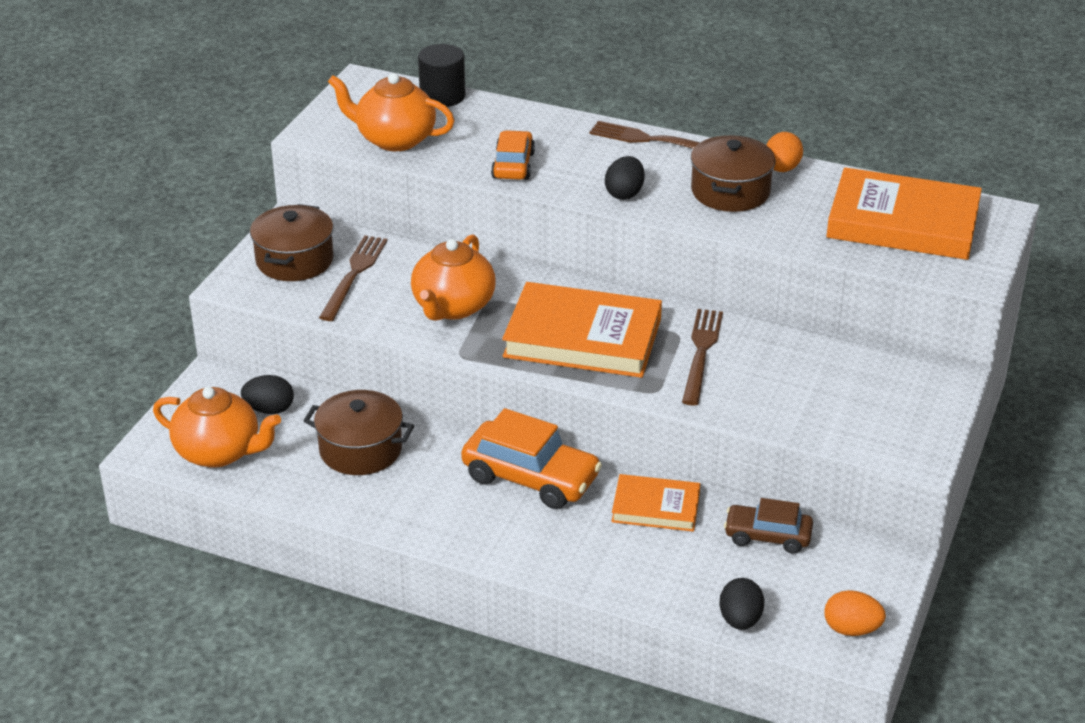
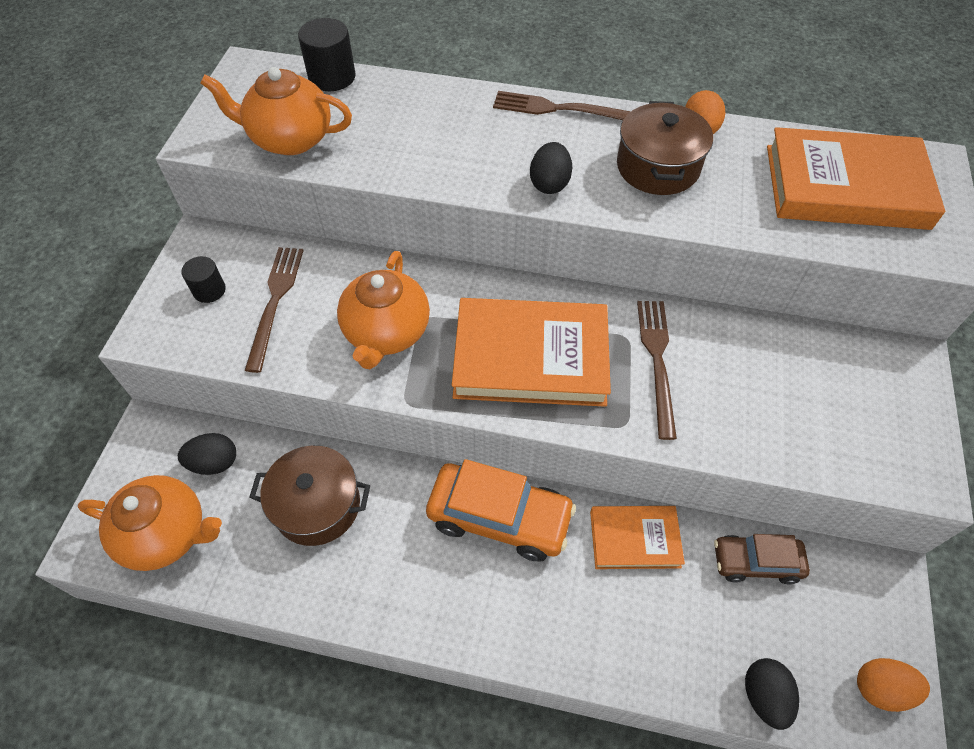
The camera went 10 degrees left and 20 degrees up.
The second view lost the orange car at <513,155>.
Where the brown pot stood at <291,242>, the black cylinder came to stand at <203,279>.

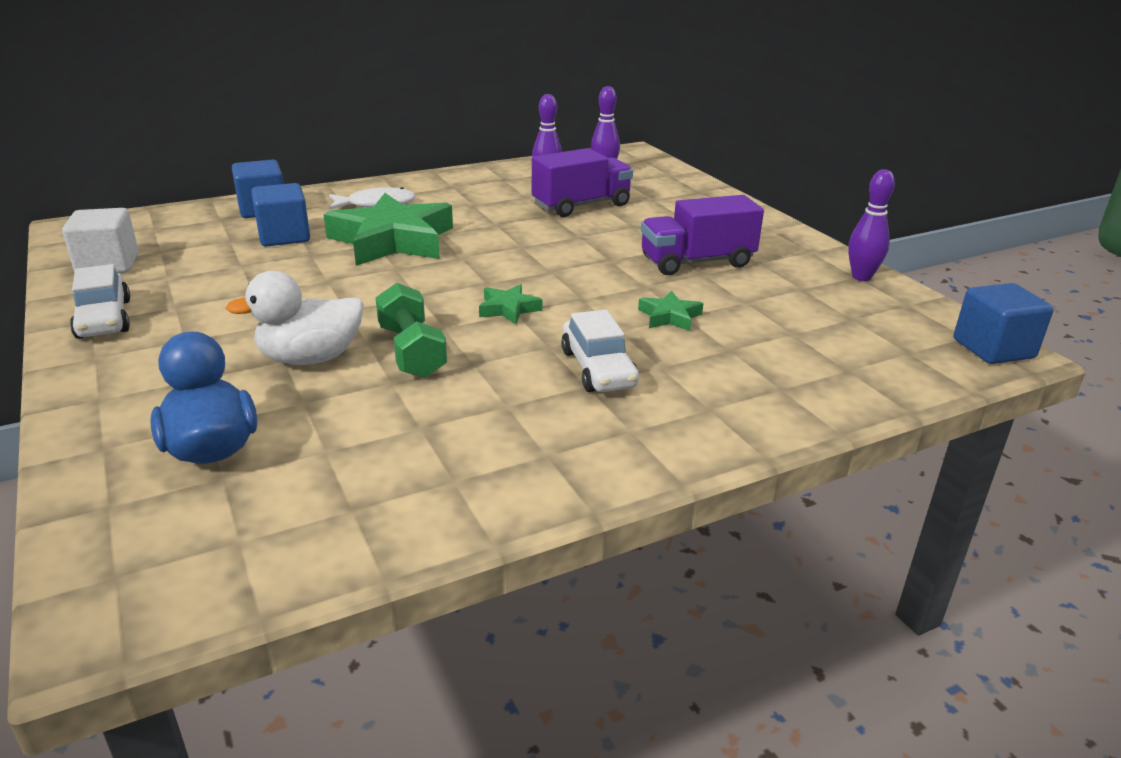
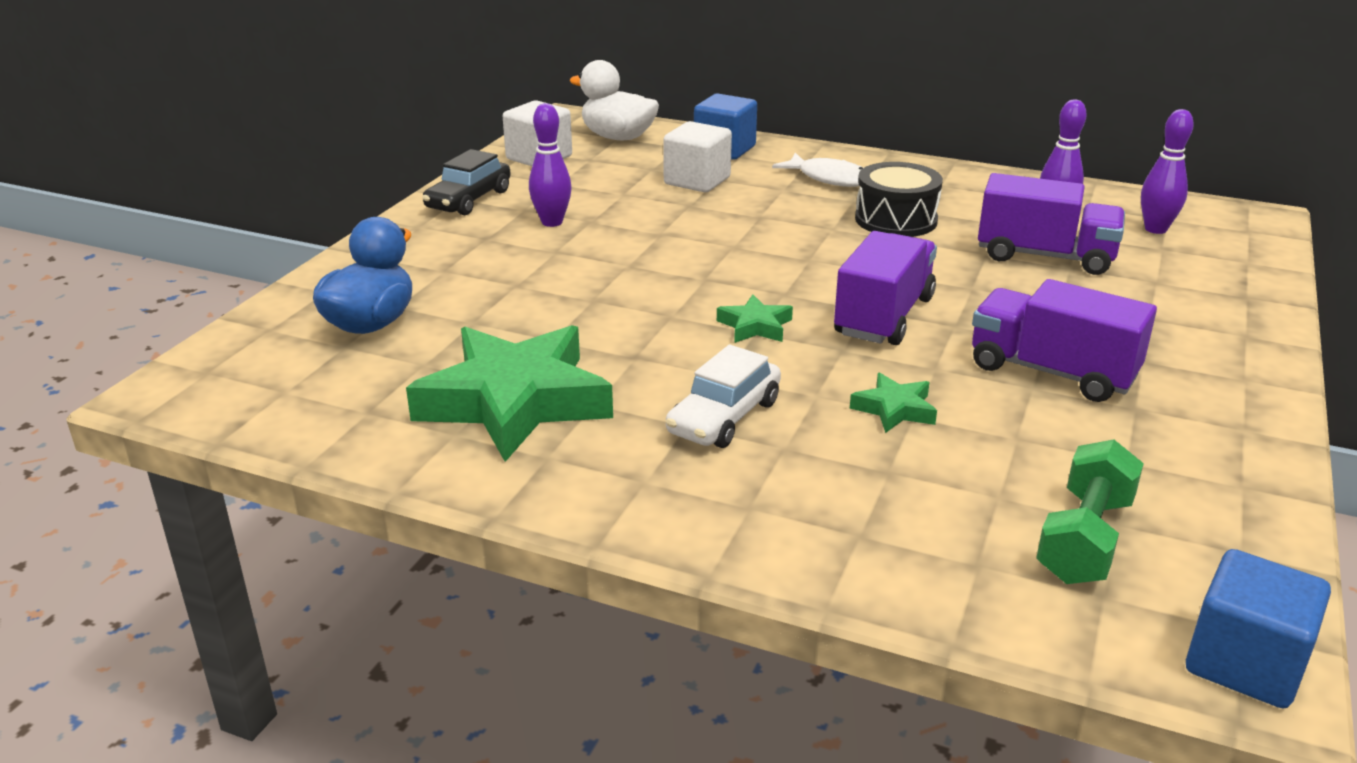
The camera went 50 degrees right and 0 degrees up.
The purple bowling pin ended up elsewhere, having gone from <871,225> to <550,165>.
What was the blue cube at <280,214> turned into the white cube at <697,156>.
The green star ended up elsewhere, having gone from <388,229> to <509,393>.
What was the white car at <100,301> turned into the black car at <466,182>.
The white duck ended up elsewhere, having gone from <294,318> to <614,100>.
The green dumbbell ended up elsewhere, having gone from <411,330> to <1090,511>.
The second view gained the black drum at <899,199>.
The second view gained the purple truck at <885,288>.

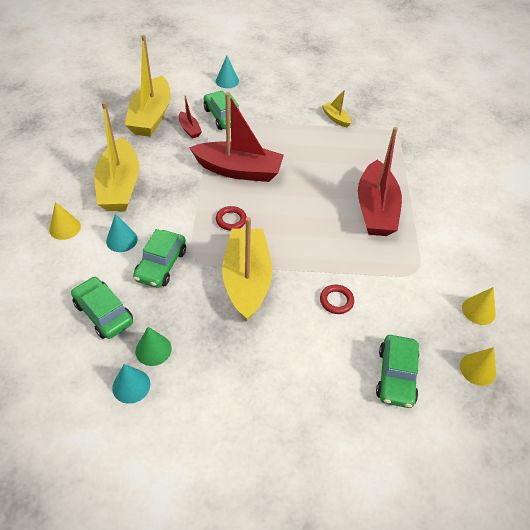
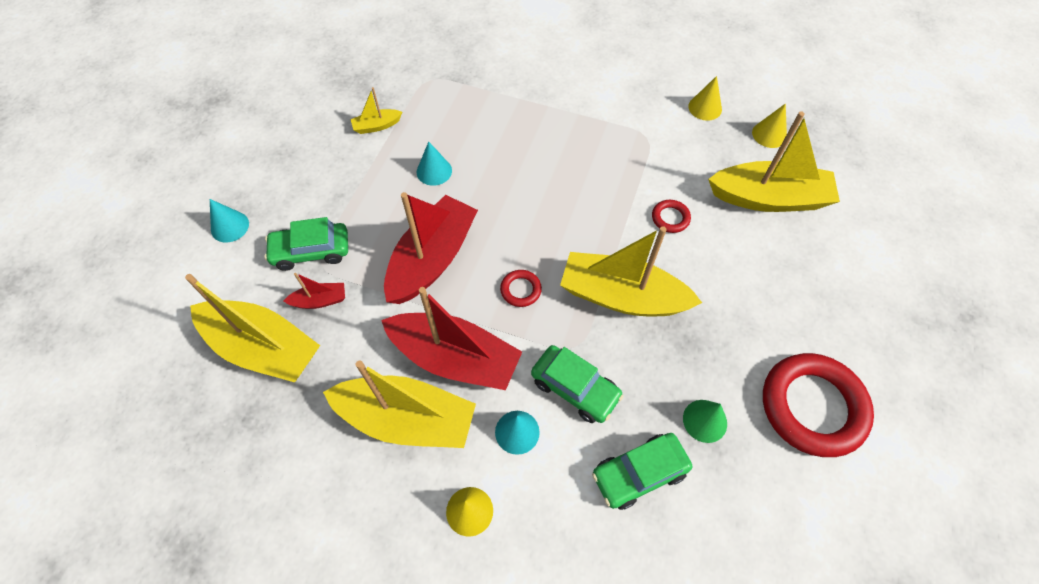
The camera went 70 degrees left and 10 degrees up.
The red boat ended up elsewhere, having gone from <380,181> to <451,338>.
Where the green car stood at <397,371>, the yellow boat came to stand at <774,161>.
The turquoise cone ended up elsewhere, having gone from <131,384> to <434,163>.
The second view gained the red ring at <818,405>.

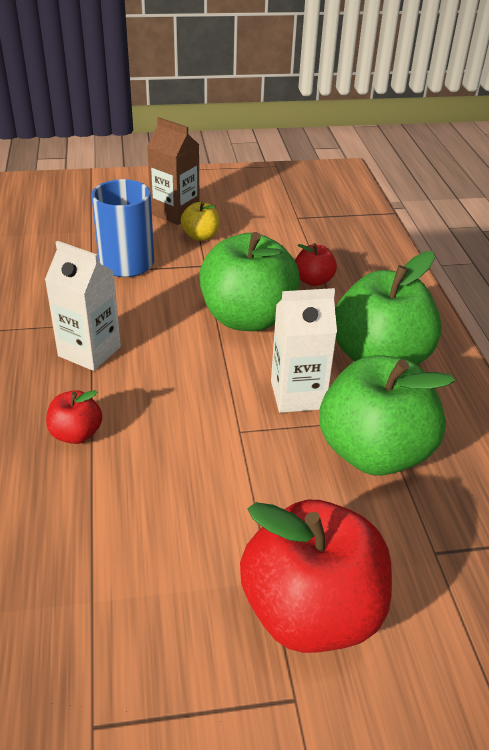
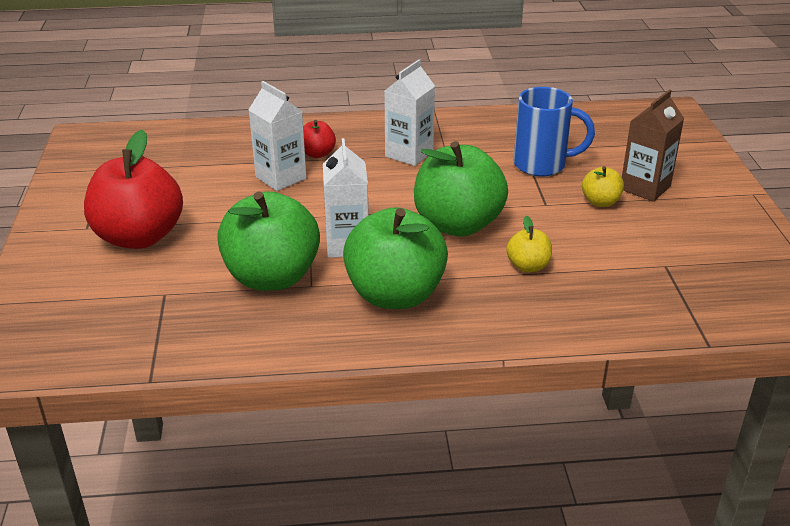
The camera went 95 degrees right and 5 degrees down.
What was the red apple at <316,264> turned into the yellow apple at <529,244>.
The second view gained the white carton at <277,136>.

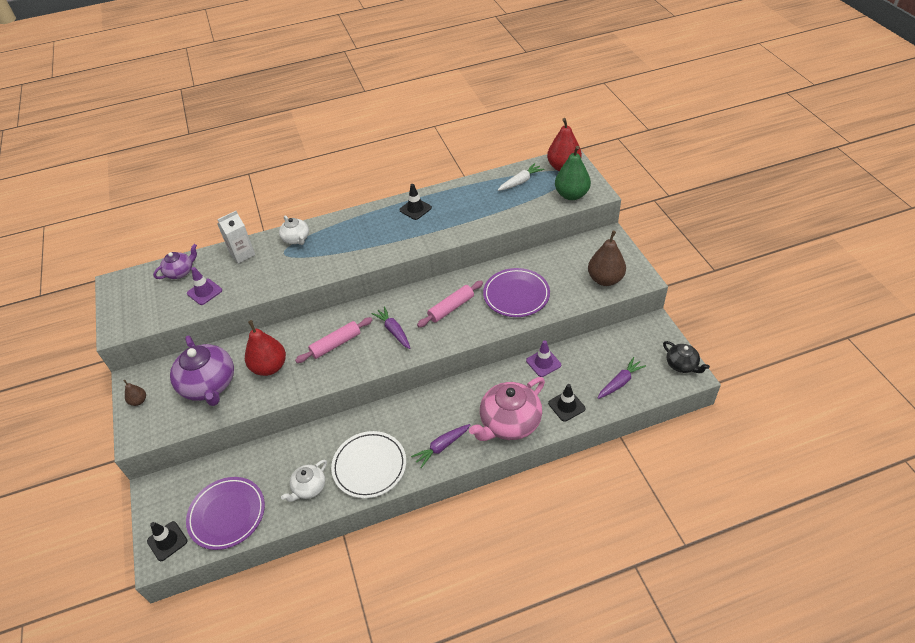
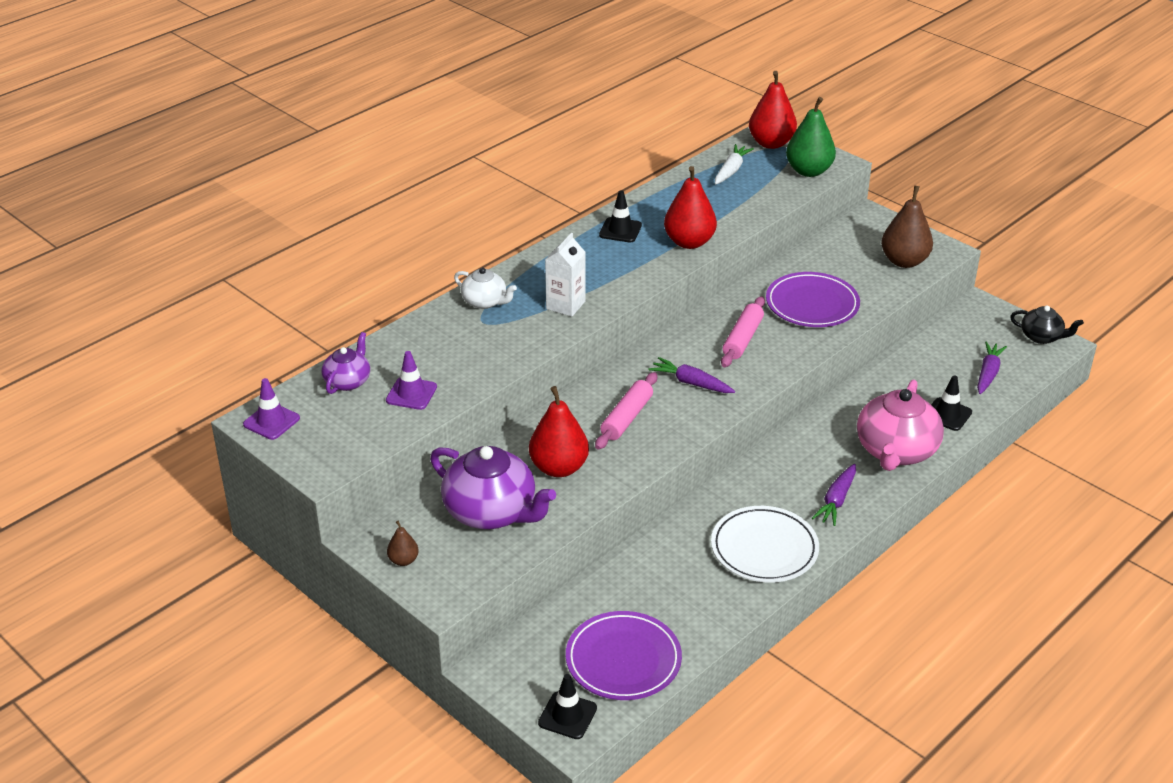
The camera went 30 degrees left and 10 degrees down.
The white carton ended up elsewhere, having gone from <236,237> to <565,275>.
The purple traffic cone ended up elsewhere, having gone from <543,358> to <271,409>.
The second view lost the white teapot at <304,481>.
The second view gained the red pear at <690,207>.

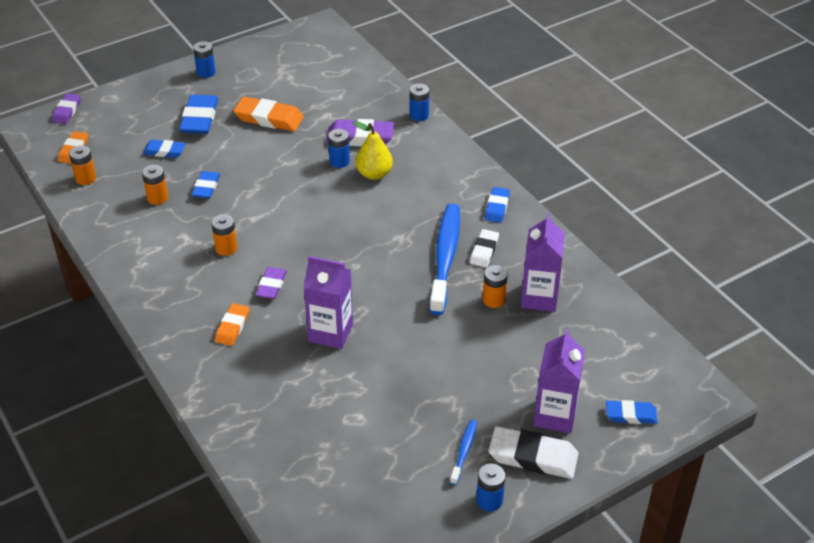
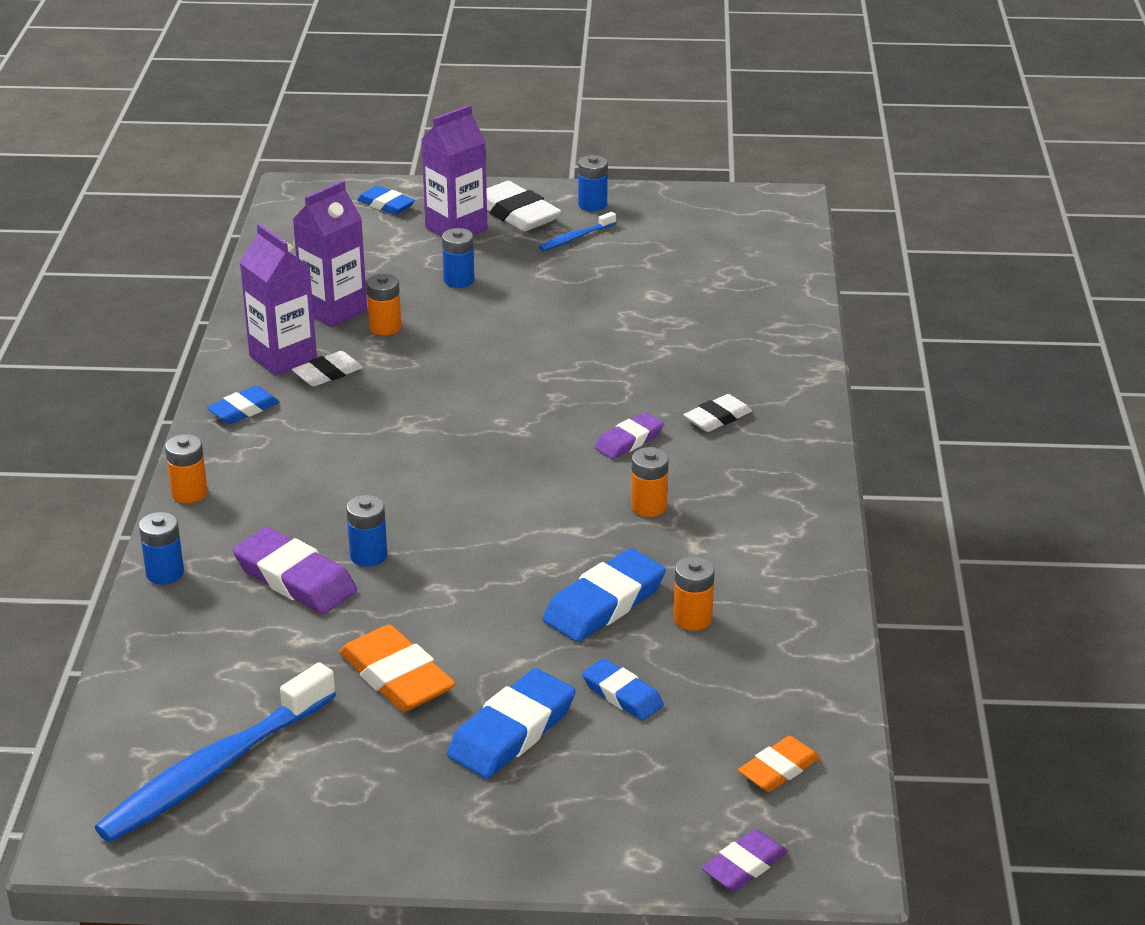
The camera went 145 degrees left and 10 degrees down.
The blue battery ended up elsewhere, having gone from <204,59> to <458,258>.
The second view lost the yellow pear at <373,150>.
The orange battery ended up elsewhere, having gone from <82,165> to <186,468>.
The size of the blue eraser at <206,184> changed by a factor of 1.63.
The blue toothbrush ended up elsewhere, having gone from <444,259> to <215,752>.
The purple carton ended up elsewhere, having gone from <328,302> to <278,300>.
What was the orange eraser at <232,324> turned into the white eraser at <718,413>.

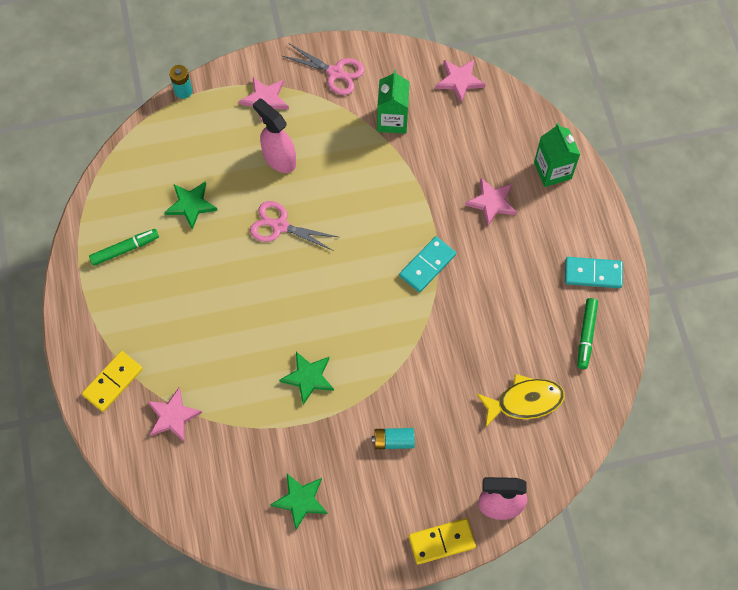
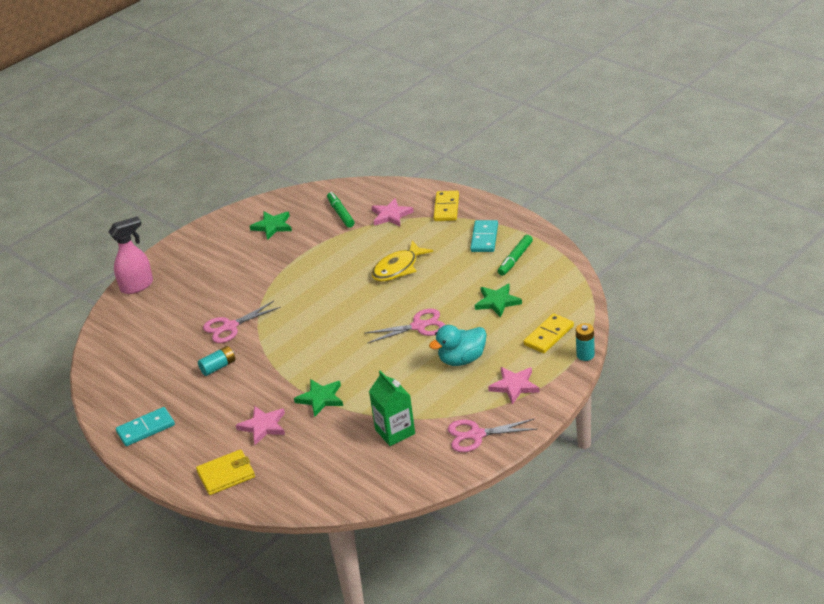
The camera went 150 degrees right and 30 degrees down.
The second view lost the pink star at <460,81>.
Where the pink spray bottle stood at <274,135>, the turquoise duck came to stand at <458,345>.
Where the green carton stood at <557,155>, the yellow wallet came to stand at <225,472>.
The turquoise domino ended up elsewhere, having gone from <427,264> to <484,236>.
The green marker ended up elsewhere, having gone from <587,333> to <340,210>.
The green star ended up elsewhere, having gone from <306,378> to <318,398>.
The yellow fish ended up elsewhere, having gone from <521,400> to <402,261>.
The turquoise battery ended up elsewhere, having gone from <393,438> to <216,361>.
The yellow domino ended up elsewhere, having gone from <442,541> to <549,333>.
The second view gained the pink scissors at <242,322>.

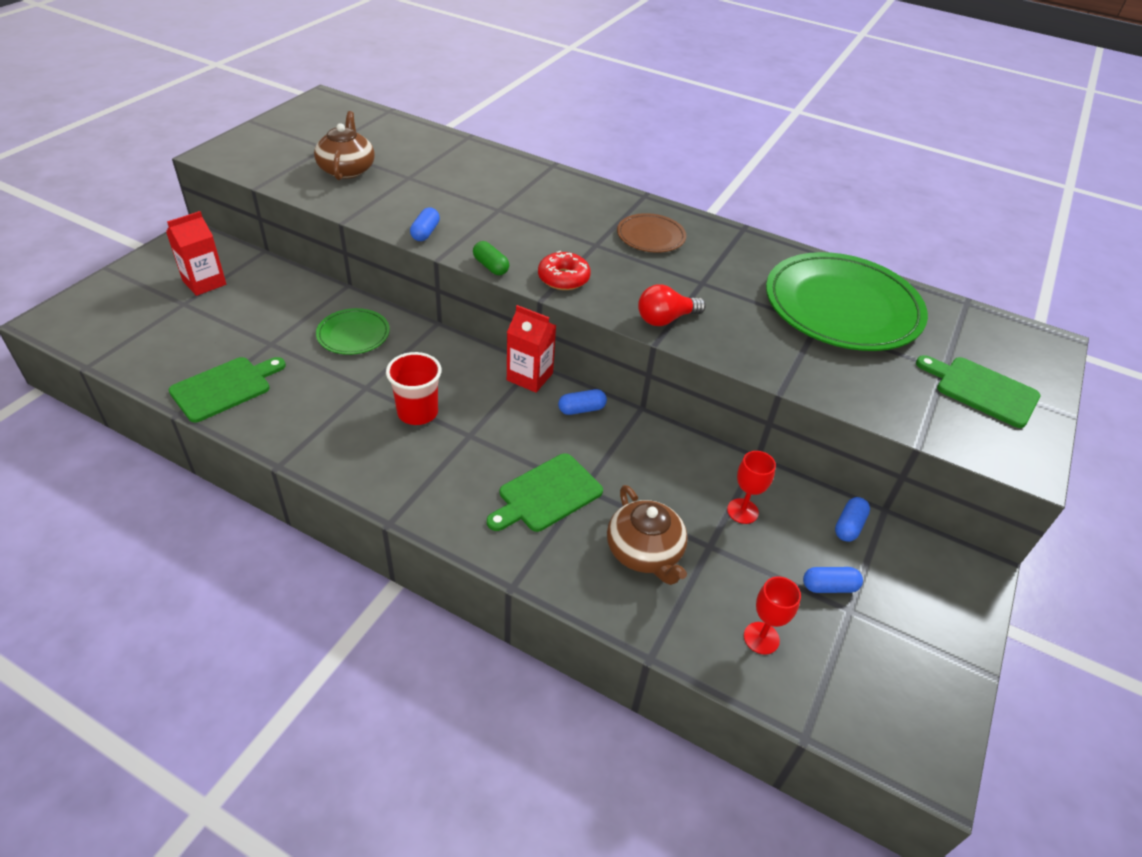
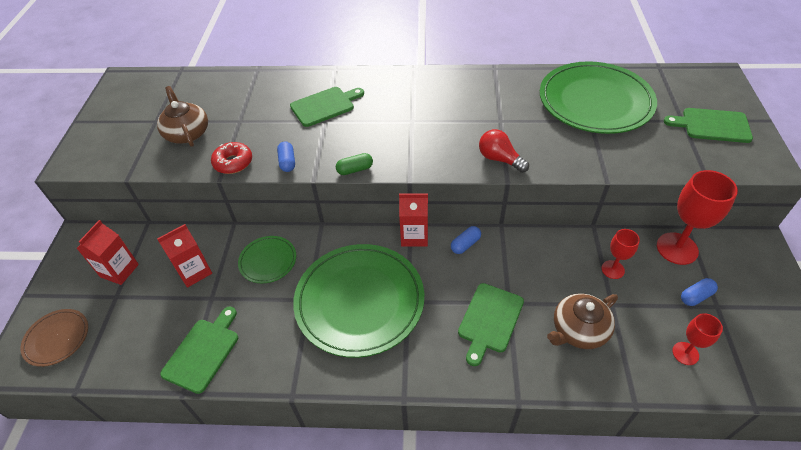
The camera went 20 degrees left and 5 degrees up.
The brown plate ended up elsewhere, having gone from <651,233> to <54,338>.
The green capsule at <491,258> ended up facing another way, 45 degrees counterclockwise from before.
The red donut ended up elsewhere, having gone from <564,270> to <231,158>.
The red light bulb at <672,305> ended up facing another way, 90 degrees clockwise from before.
Where the red cup stood at <414,388>, the green plate came to stand at <358,301>.
The brown teapot at <647,535> ended up facing another way, 105 degrees clockwise from before.
Where the blue capsule stood at <852,519>, the red goblet came to stand at <697,217>.
The second view gained the green cutting board at <327,107>.
The second view gained the red carton at <184,256>.

